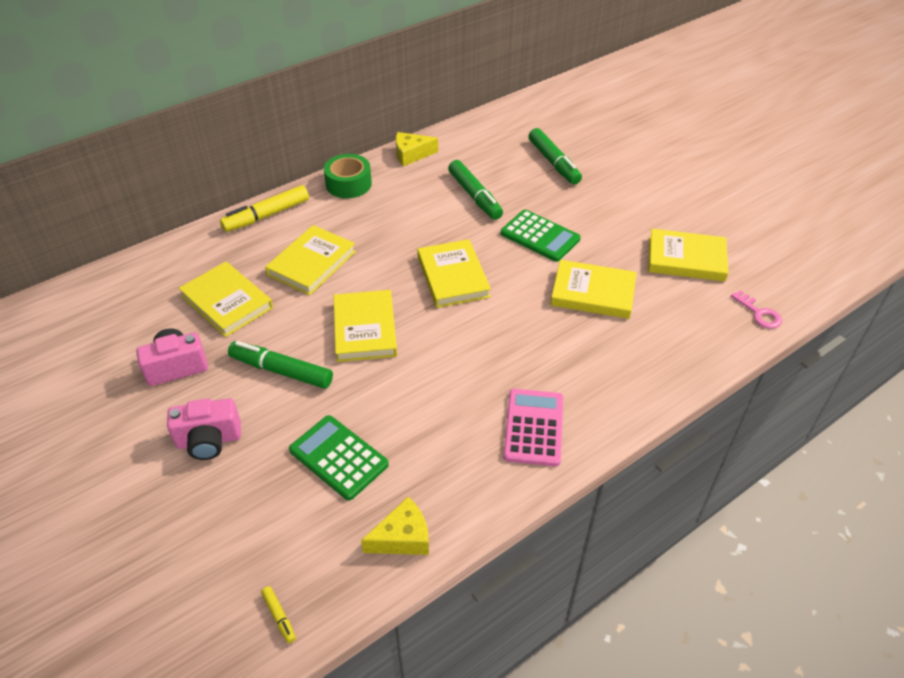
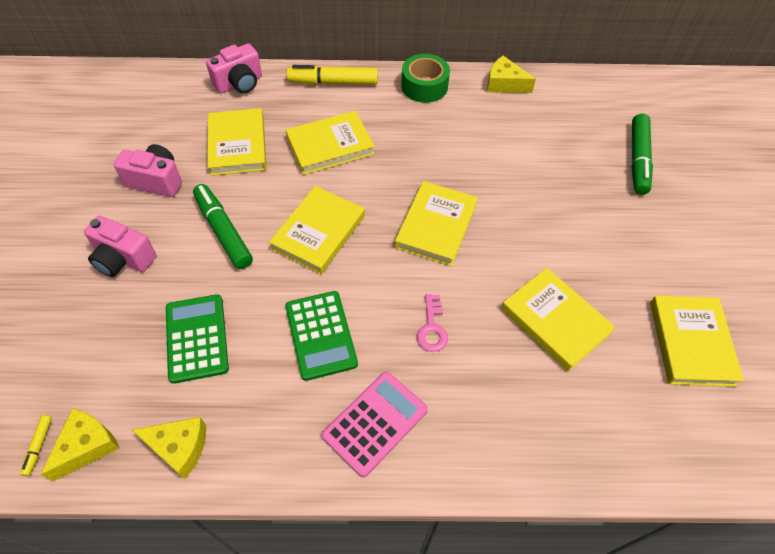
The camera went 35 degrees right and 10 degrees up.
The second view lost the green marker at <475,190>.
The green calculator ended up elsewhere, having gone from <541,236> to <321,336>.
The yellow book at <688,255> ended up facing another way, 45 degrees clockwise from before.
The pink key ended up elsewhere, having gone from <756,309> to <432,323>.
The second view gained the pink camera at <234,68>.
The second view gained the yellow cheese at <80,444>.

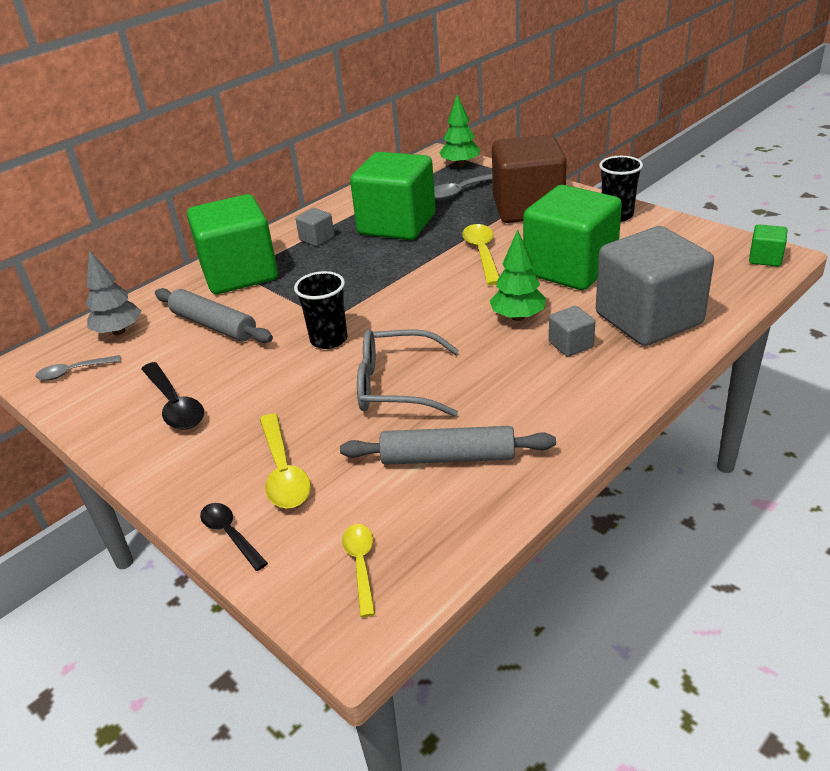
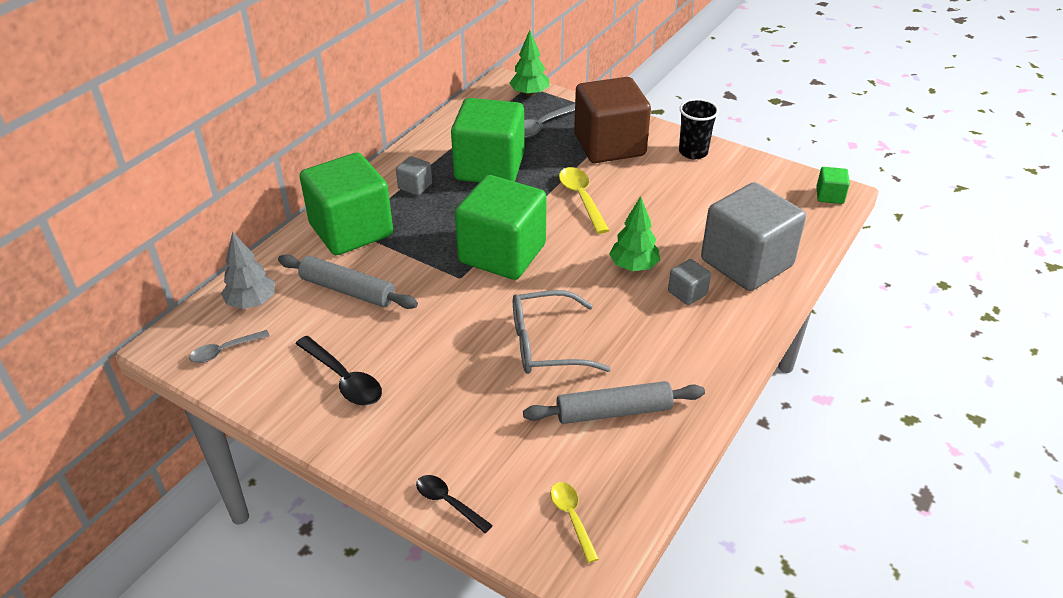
The camera went 15 degrees left and 5 degrees up.
The green cube ended up elsewhere, having gone from <572,237> to <501,227>.
The second view lost the black cup at <320,310>.
The second view lost the yellow spoon at <285,461>.

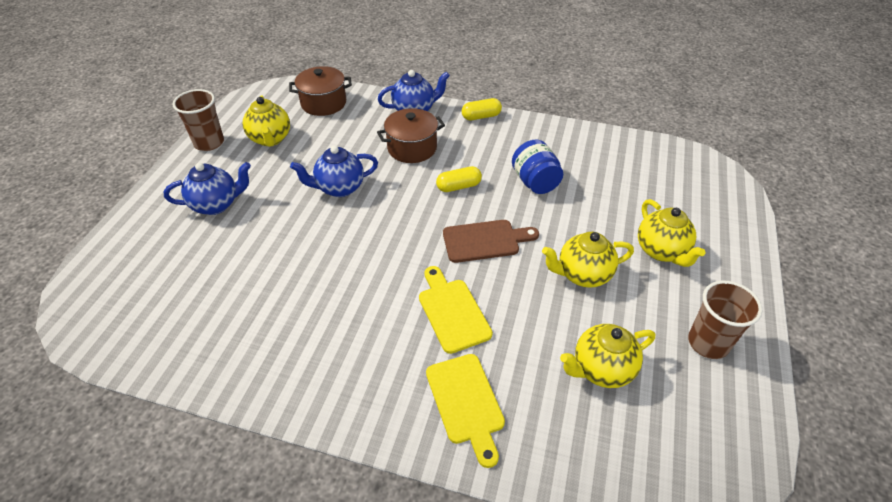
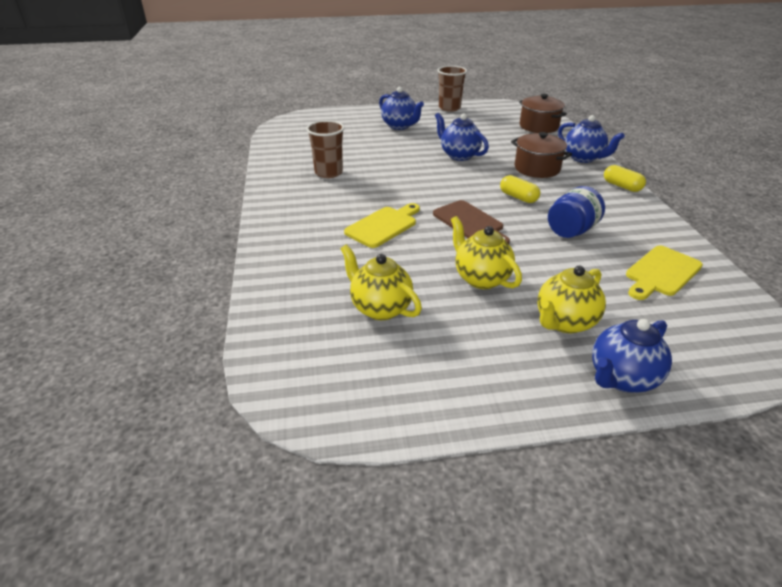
The camera went 65 degrees right and 10 degrees down.
The second view lost the yellow teapot at <266,121>.
The brown cup ended up elsewhere, having gone from <725,320> to <325,149>.
The yellow cutting board ended up elsewhere, having gone from <465,411> to <664,273>.
The second view gained the blue teapot at <632,356>.

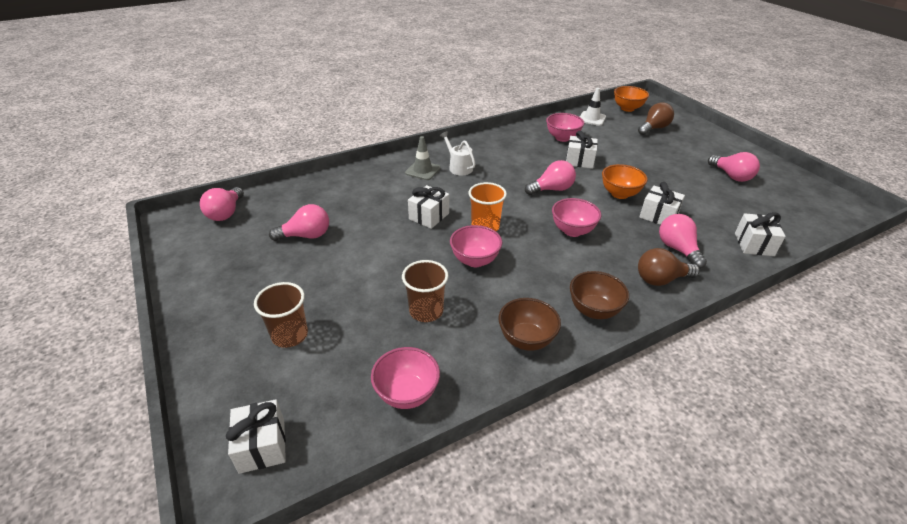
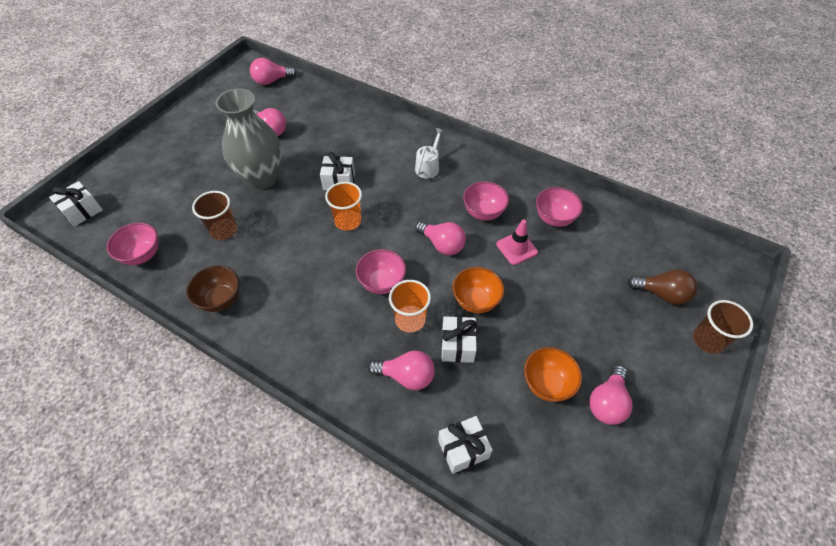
The camera went 60 degrees right and 15 degrees up.
The orange bowl ended up elsewhere, having gone from <631,99> to <553,374>.
The second view lost the white traffic cone at <593,107>.
Where the white gift stood at <582,150>, the pink traffic cone came to stand at <517,242>.
The second view lost the grey traffic cone at <423,158>.
The pink light bulb at <683,241> ended up facing another way, 60 degrees clockwise from before.
The pink bowl ended up elsewhere, having gone from <476,246> to <486,200>.
The second view lost the brown light bulb at <669,267>.
The second view lost the brown bowl at <599,295>.
The brown cup ended up elsewhere, having gone from <281,315> to <723,327>.
The second view gained the grey vase at <249,138>.
The second view gained the orange cup at <410,306>.

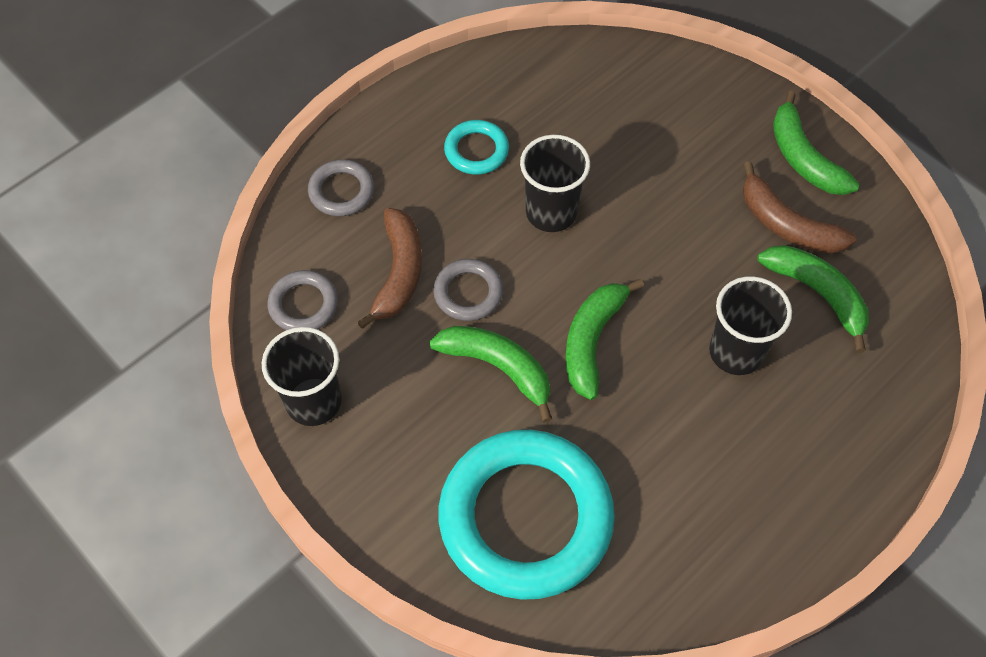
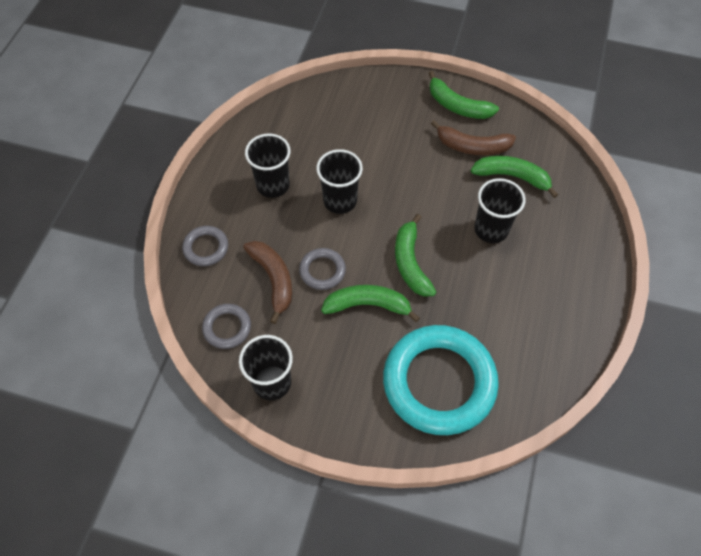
The camera went 30 degrees left and 0 degrees up.
Where the turquoise ring stood at <476,147>, the black cup came to stand at <268,166>.

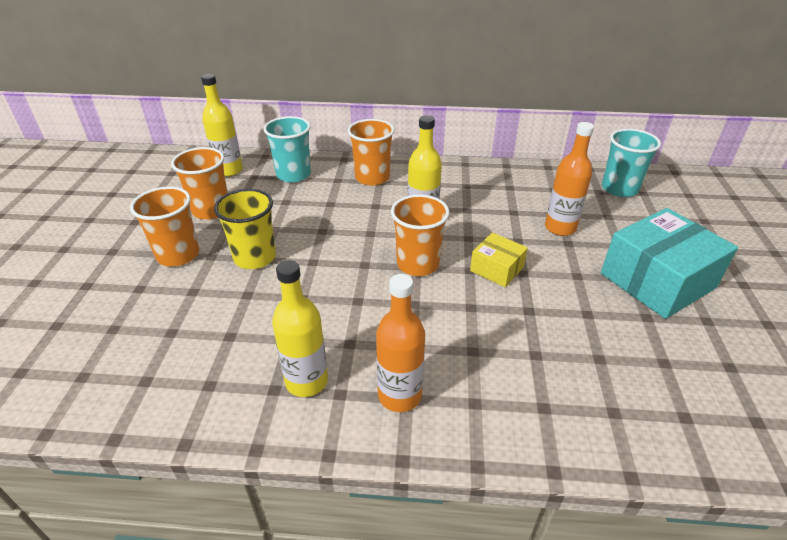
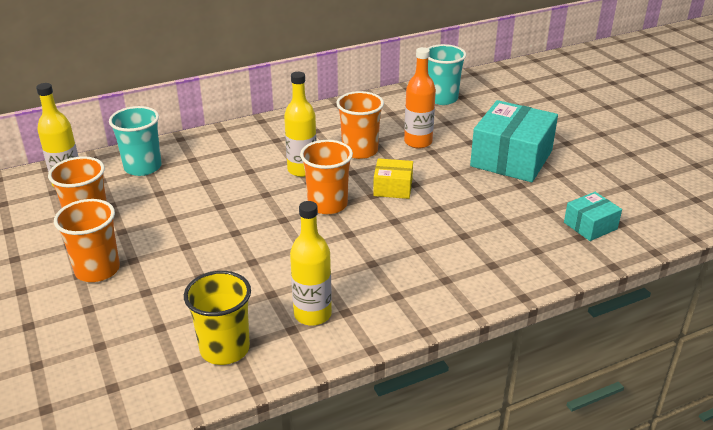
The camera went 30 degrees left and 5 degrees down.
The orange cup ended up elsewhere, having gone from <370,152> to <360,125>.
The yellow cup ended up elsewhere, having gone from <245,229> to <217,318>.
The second view lost the orange bottle at <400,343>.
The second view gained the turquoise box at <593,216>.

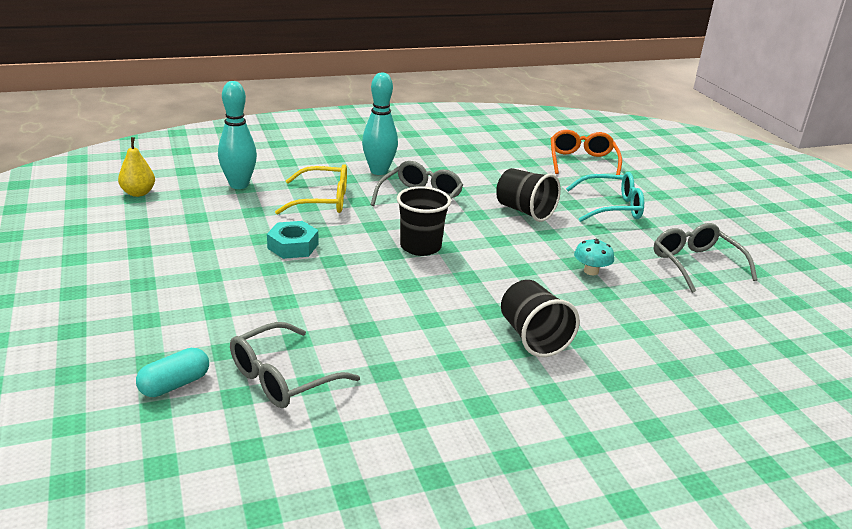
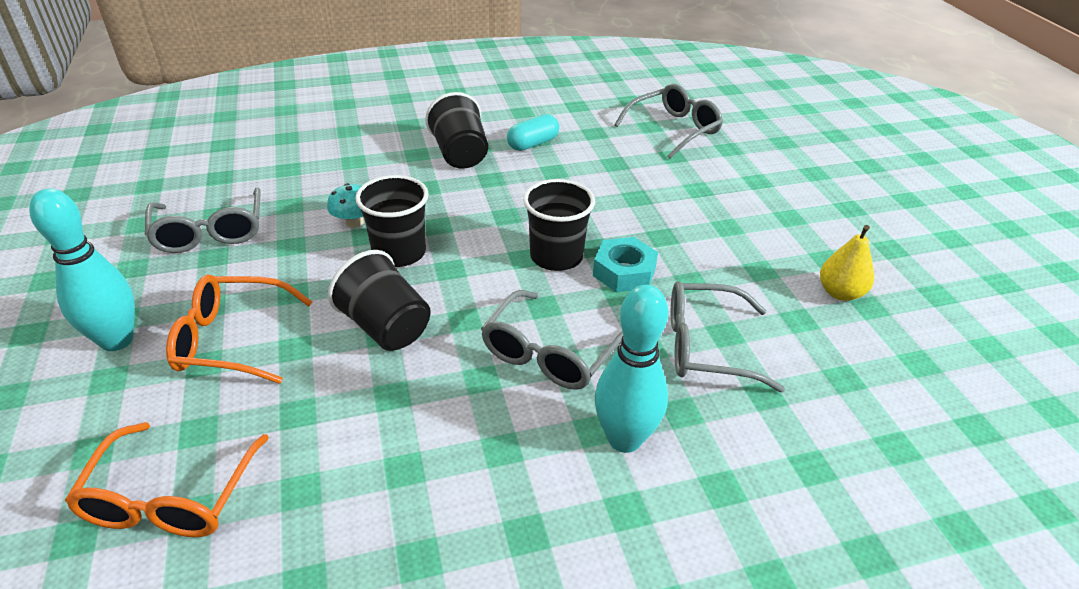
The camera went 175 degrees left and 10 degrees up.
The turquoise bowling pin ended up elsewhere, having gone from <237,135> to <82,269>.
The yellow pear ended up elsewhere, having gone from <136,167> to <847,263>.
What was the yellow glasses at <311,189> turned into the grey glasses at <728,336>.
What was the turquoise glasses at <605,197> turned into the orange glasses at <239,329>.
The turquoise nut ended up elsewhere, having gone from <292,240> to <625,264>.
The turquoise capsule ended up elsewhere, having gone from <172,372> to <533,132>.
The second view gained the black cup at <392,221>.

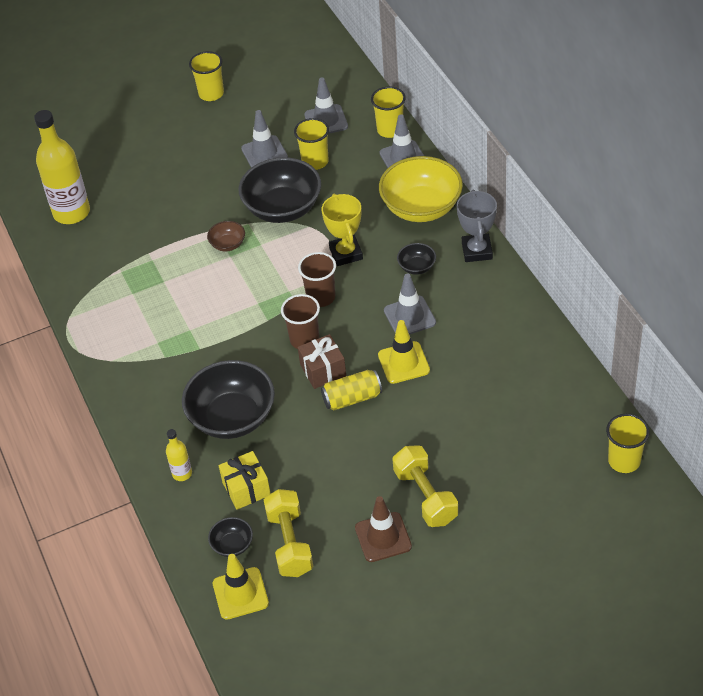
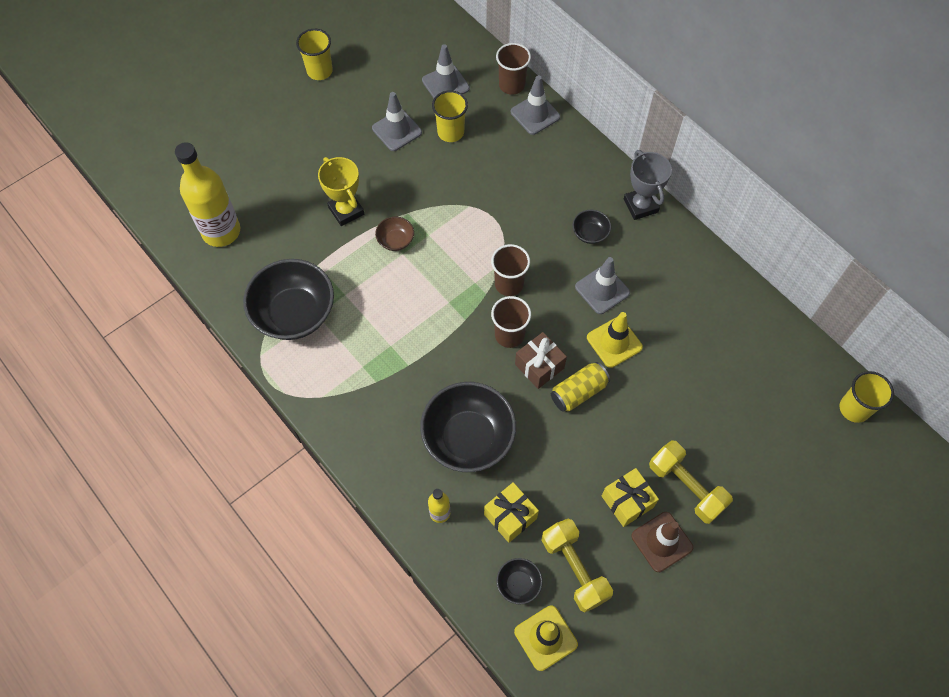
The camera went 20 degrees left and 15 degrees up.
What was the yellow cup at <388,112> turned into the brown cup at <513,69>.
The second view lost the yellow bowl at <421,189>.
The black bowl ended up elsewhere, having gone from <280,190> to <288,299>.
The yellow trophy ended up elsewhere, having gone from <342,230> to <341,191>.
The second view gained the yellow gift at <630,497>.

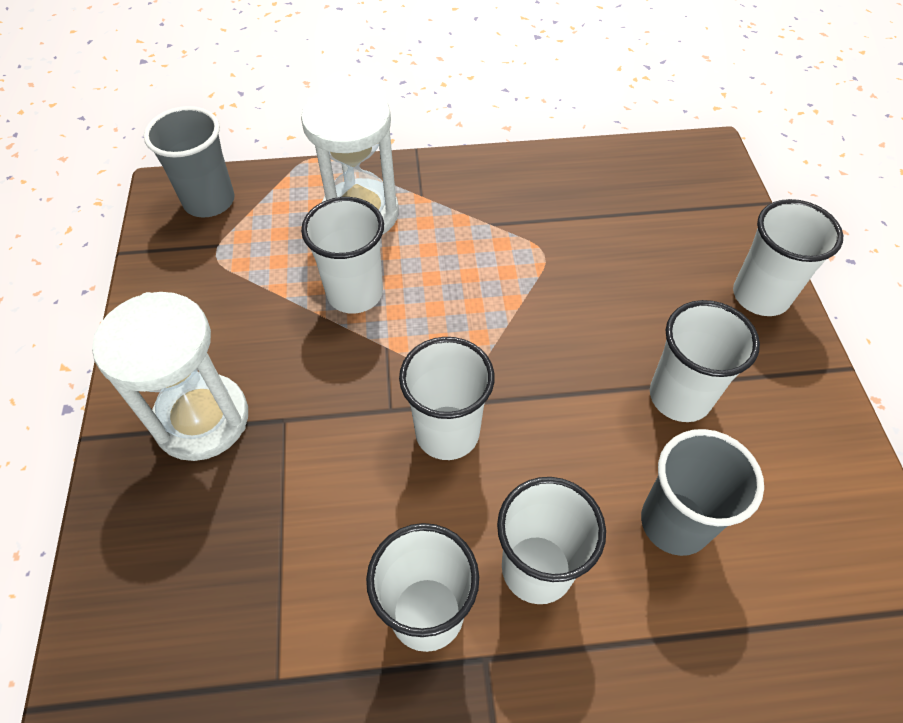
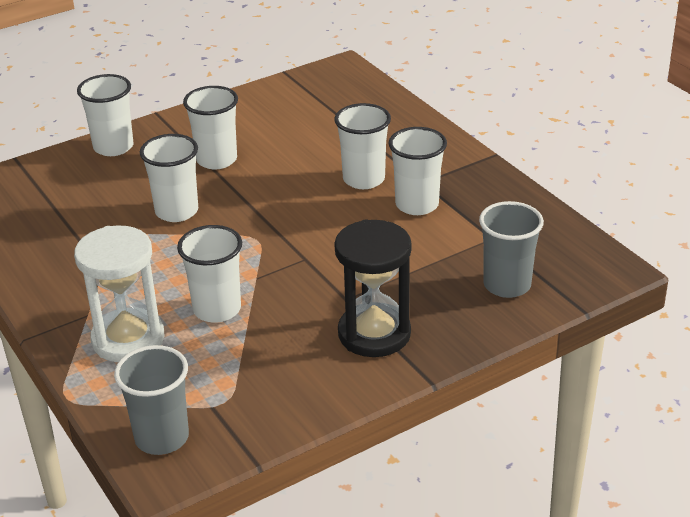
The camera went 115 degrees left and 20 degrees down.
What was the white hourglass at <170,376> turned into the black hourglass at <373,288>.
The white cup ended up elsewhere, having gone from <447,398> to <169,178>.
The grey cup ended up elsewhere, having gone from <702,492> to <511,249>.

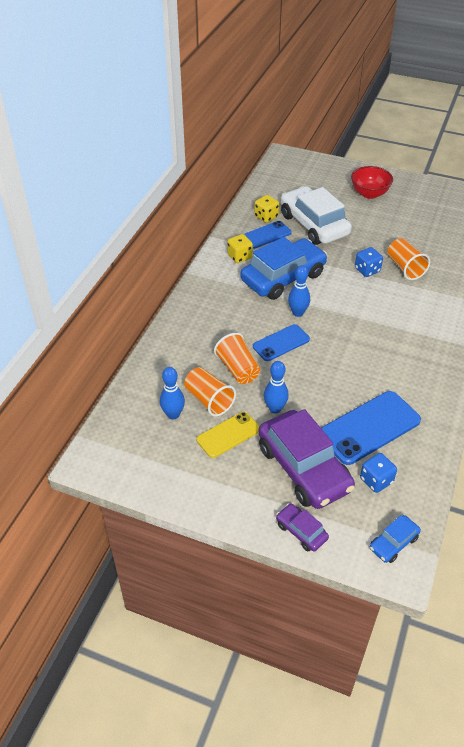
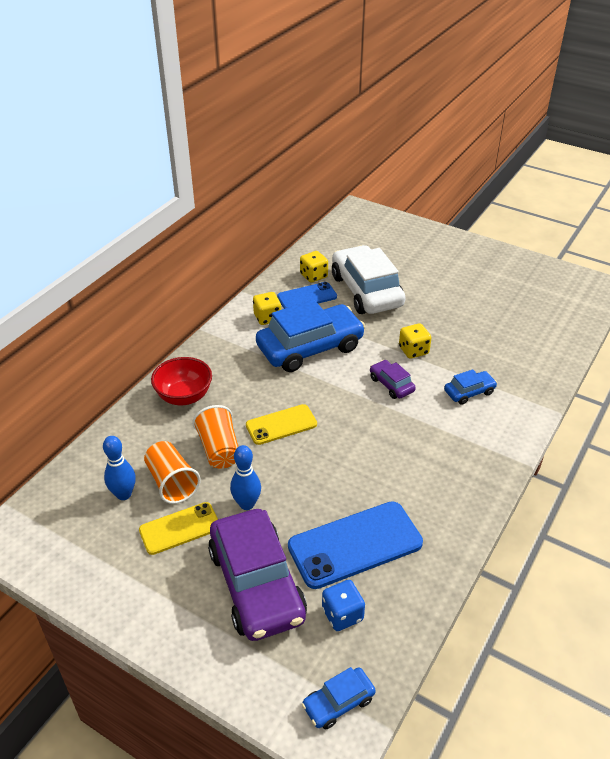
The camera went 10 degrees right and 5 degrees down.
The red bowl ended up elsewhere, having gone from <372,182> to <181,381>.
The second view lost the orange cup at <408,259>.
What was the blue dice at <369,262> turned into the yellow dice at <415,341>.
The second view lost the blue bowling pin at <299,291>.
What was the blue phone at <281,342> turned into the yellow phone at <281,424>.
The purple car ended up elsewhere, having gone from <302,528> to <393,379>.
The second view gained the blue car at <470,387>.

